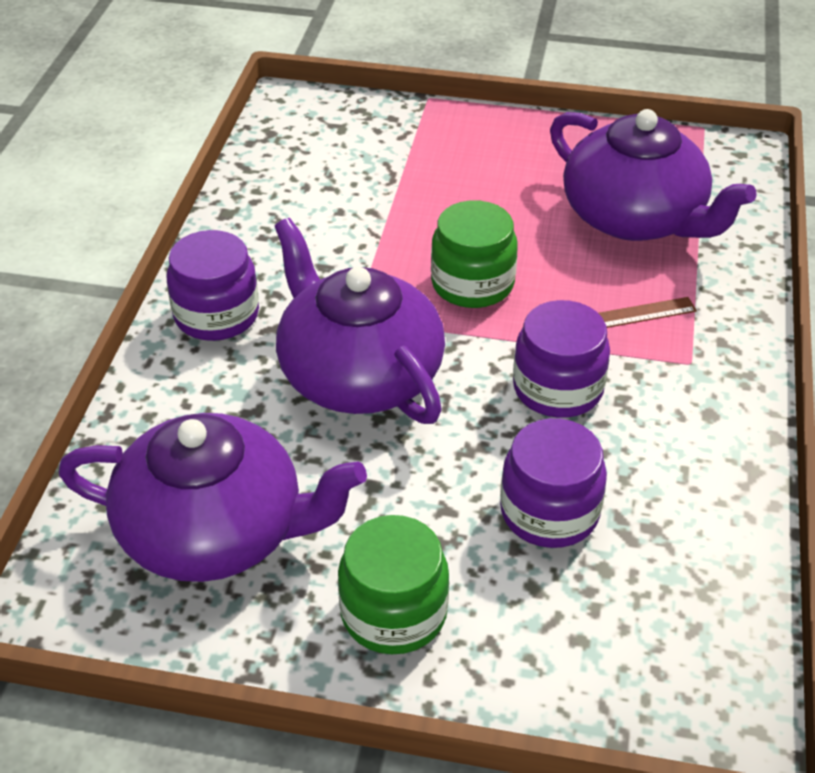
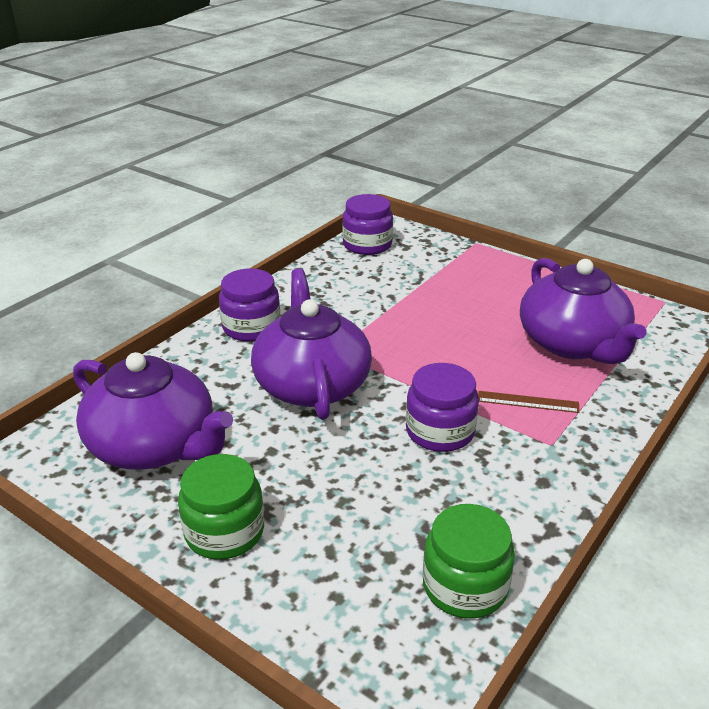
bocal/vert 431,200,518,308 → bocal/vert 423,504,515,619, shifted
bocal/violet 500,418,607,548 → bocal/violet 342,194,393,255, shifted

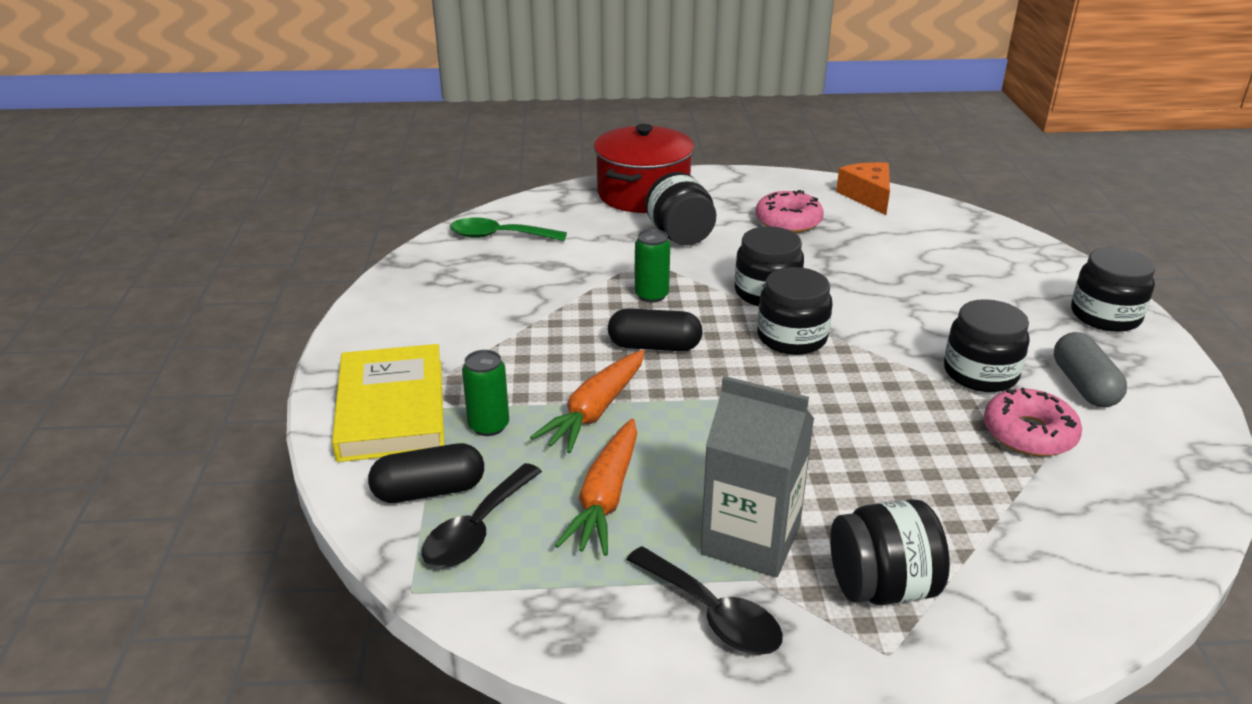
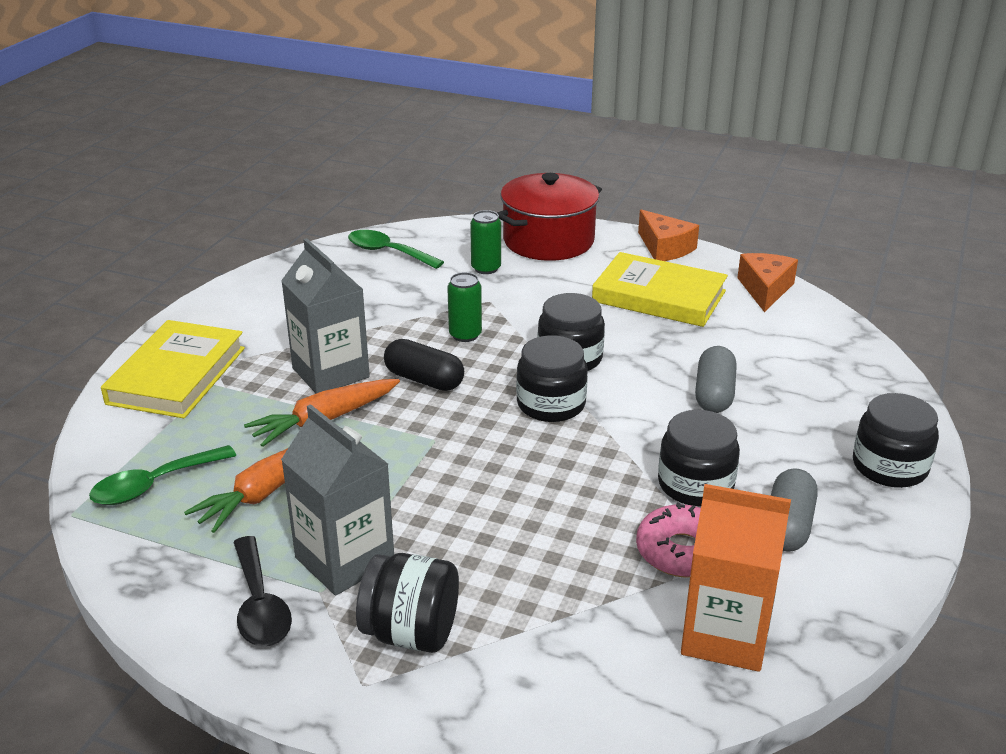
bocal/noir 645,172,716,245 → -
beignet/rose 756,190,824,233 → livre/jaune 592,252,728,327
canette/vert 462,350,509,436 → canette/vert 470,210,501,274, shifted
gélule/noir 368,443,484,503 → -
cuillère/noir 422,463,542,568 → cuillère/vert 89,445,236,505
- → fromage/orange 638,209,699,261
- → brique de lait/gris 281,238,370,393
- → gélule/gris 695,346,737,413
- → brique de lait/orange 681,484,791,672

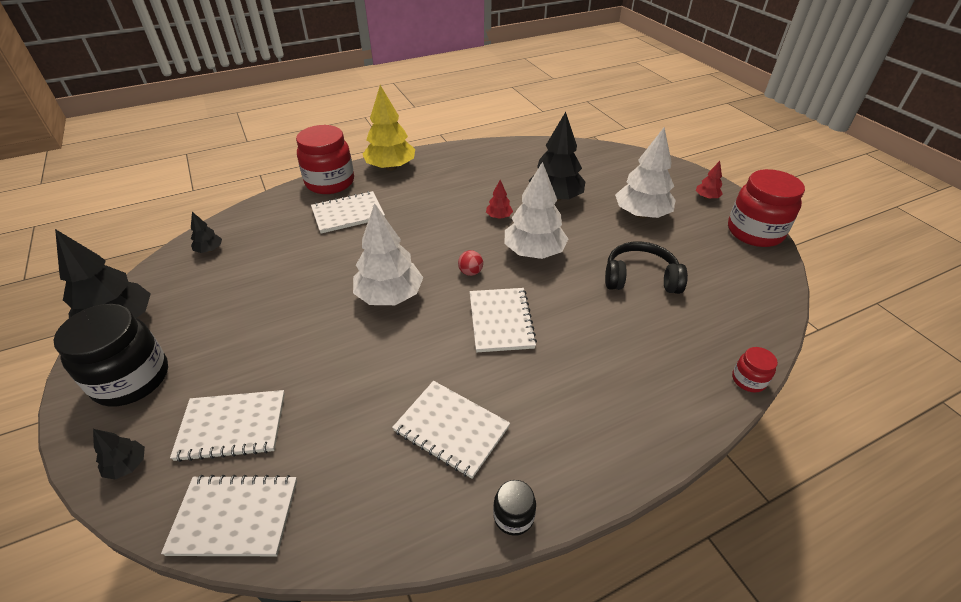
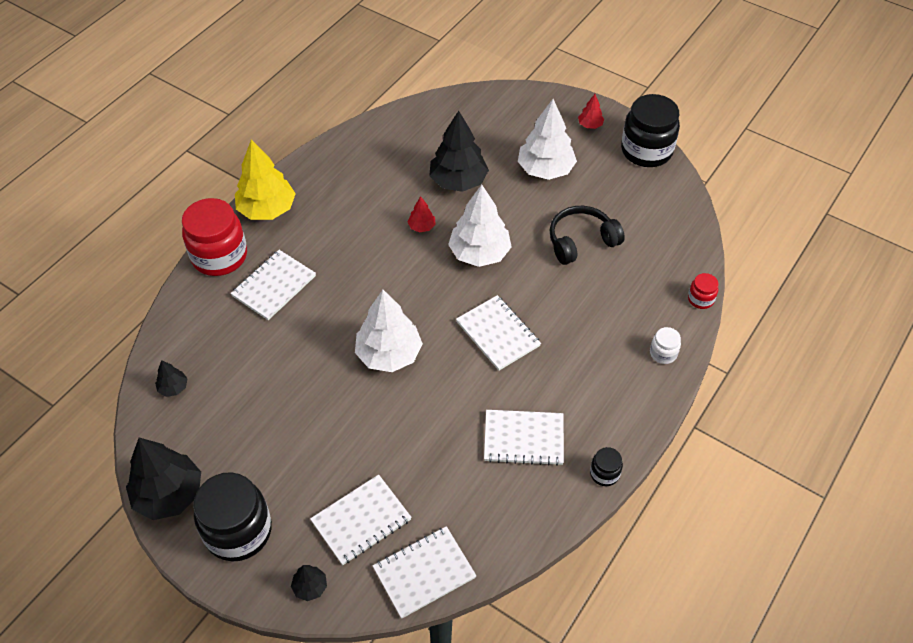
bocal/rouge 728,169,805,247 → bocal/noir 621,94,680,167
balle/rouge 458,250,483,276 → -
- → bocal/blanc 650,327,681,364

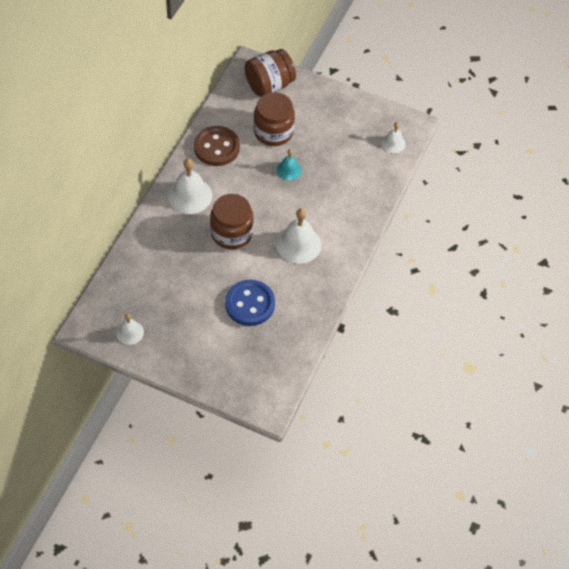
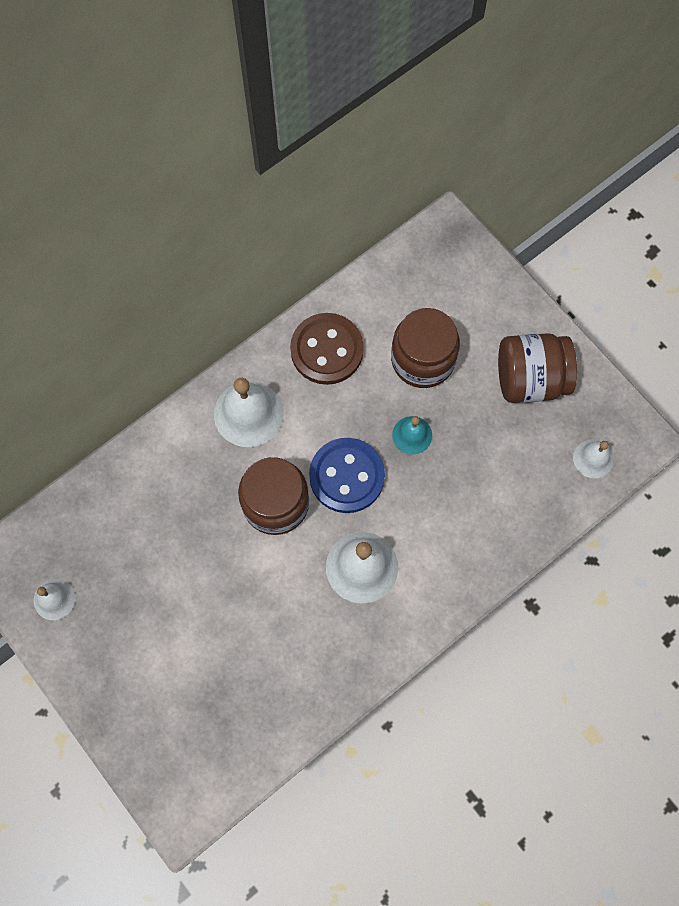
bocal/marron 245,49,296,97 → bocal/marron 498,333,577,403, shifted
bouton/bleu 225,280,275,326 → bouton/bleu 309,438,385,513, shifted

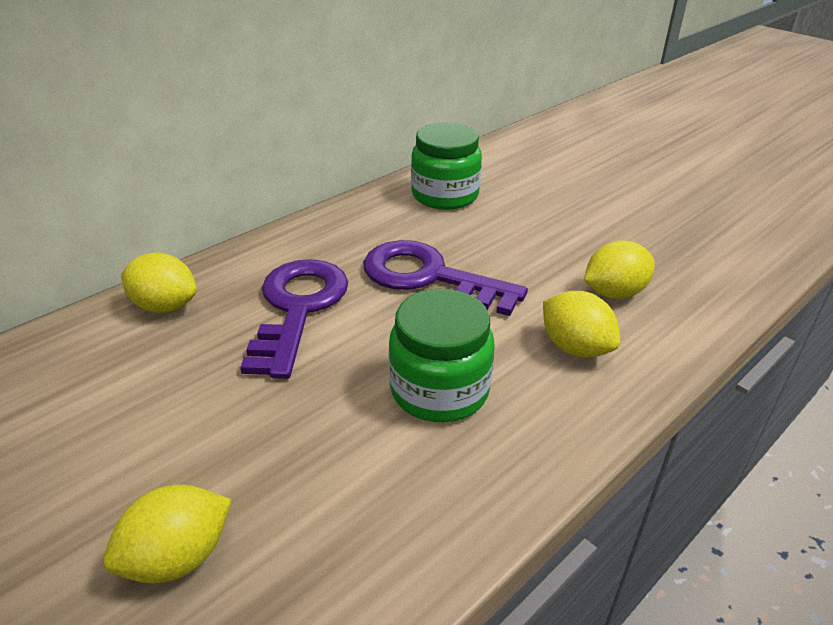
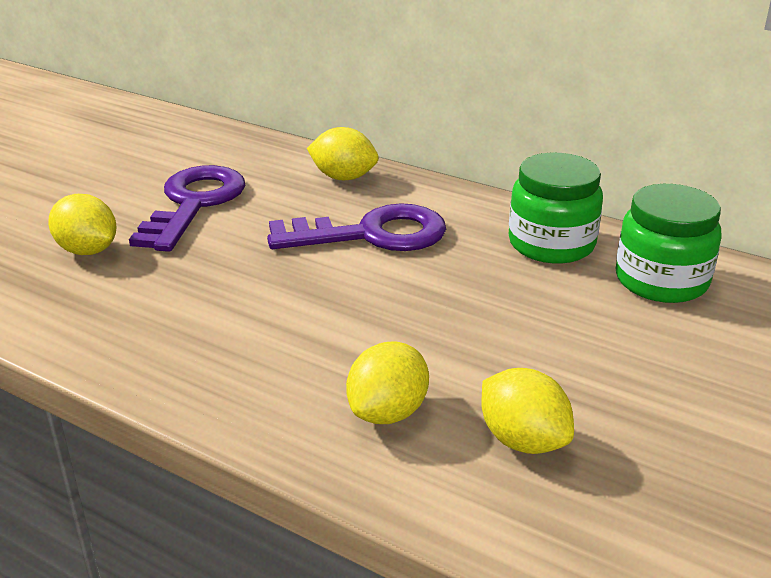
clé/violet 363,240,528,316 → clé/violet 129,165,245,252, shifted
citron/jaune 121,252,197,313 → citron/jaune 307,127,379,180, 75 degrees counterclockwise
bocal/vert 389,289,495,422 → bocal/vert 509,153,603,264, shifted

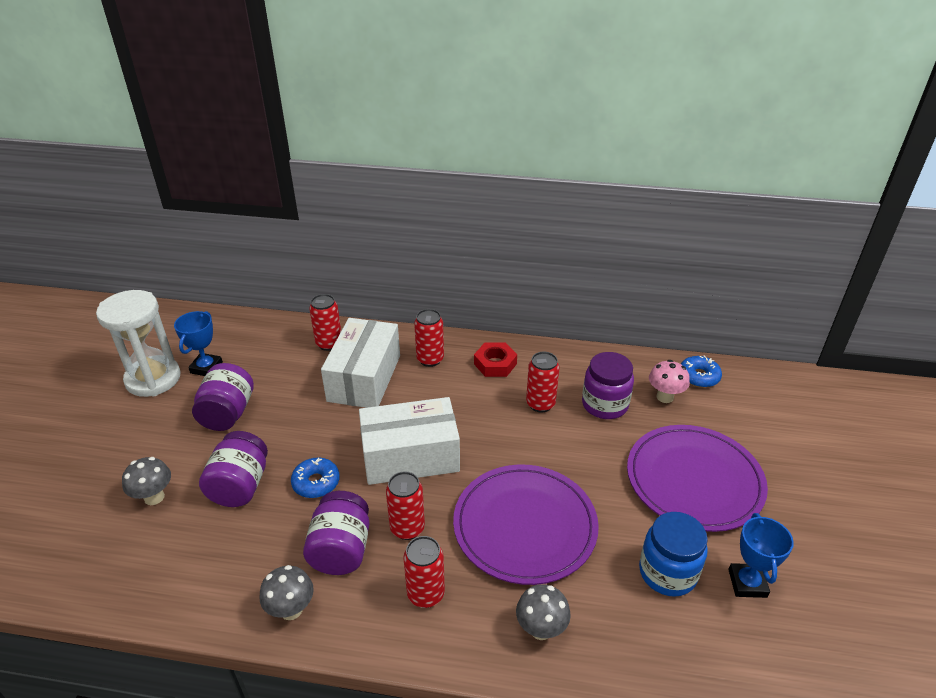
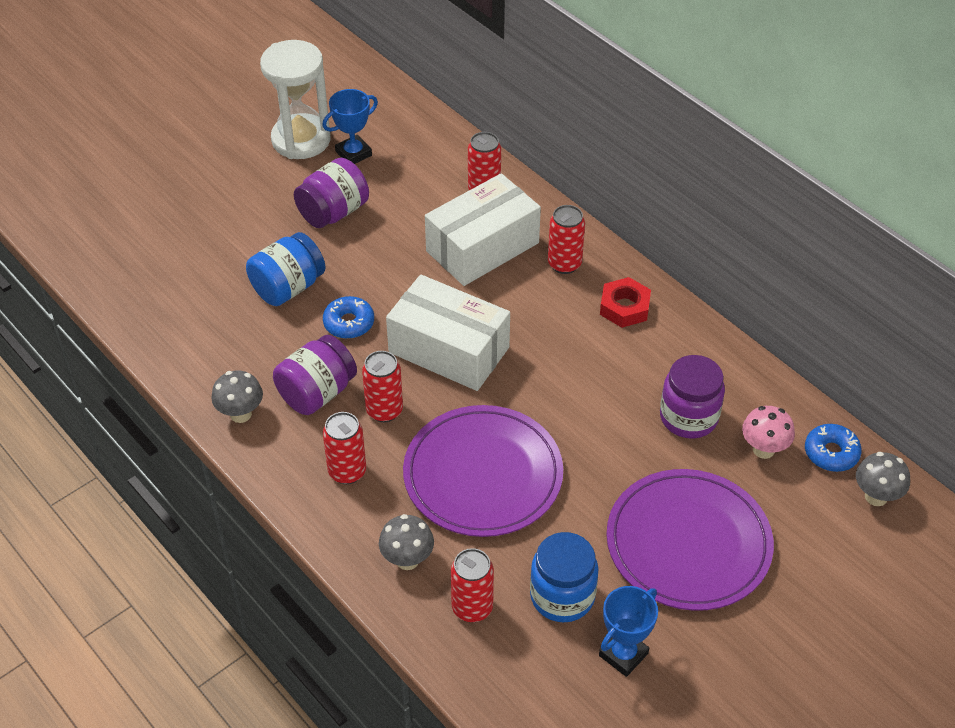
canette/rouge 526,352,559,413 → canette/rouge 451,548,494,622, shifted
bocal/violet 199,431,268,507 → bocal/bleu 246,232,326,306
champignon/gris 122,457,171,505 → champignon/gris 856,452,910,506, shifted

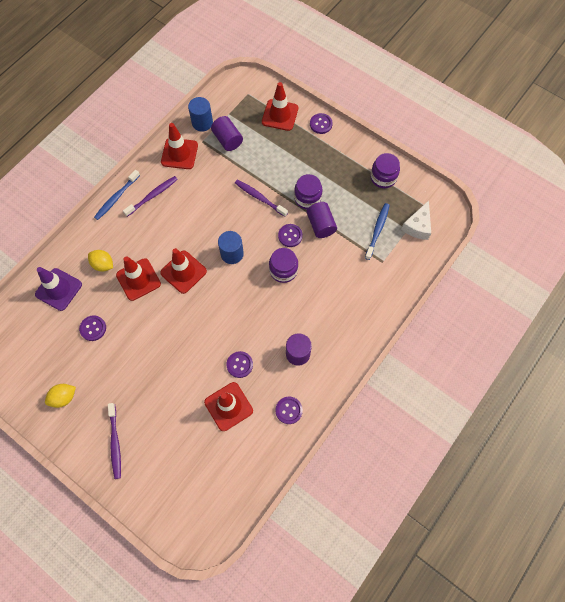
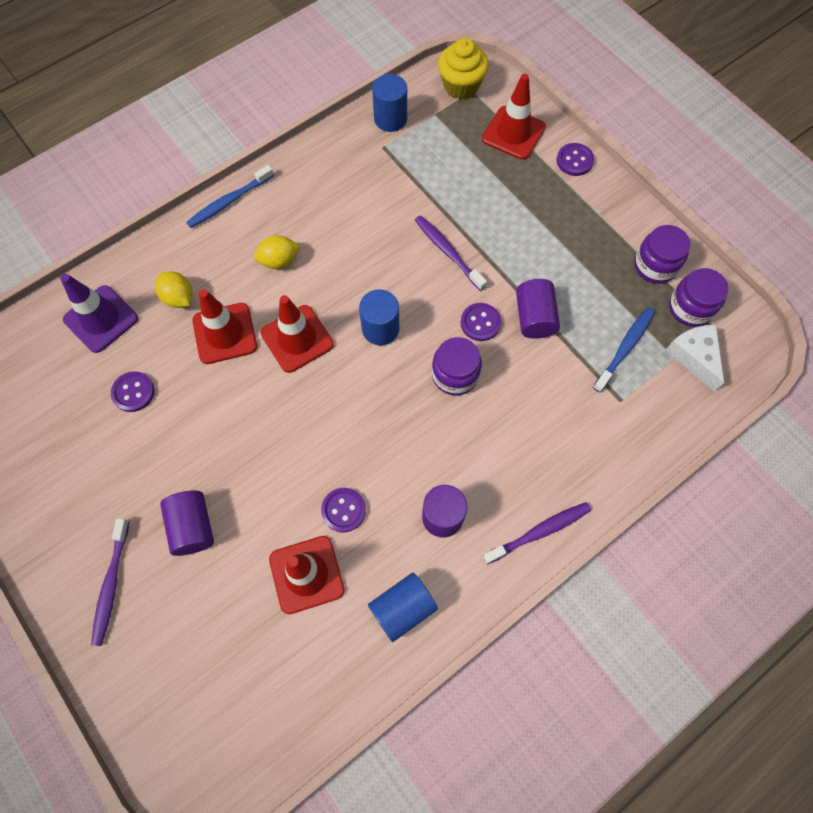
cylindre/violet 211,116,243,151 → cylindre/violet 160,491,214,556, shifted
cône de chantier/rouge 161,123,198,169 → -
bocal/violet 294,174,322,209 → bocal/violet 669,268,729,327, shifted
brosse à dents/violet 123,176,178,217 → brosse à dents/violet 483,502,591,564, shifted
fromage/blanc 401,201,431,240 → fromage/blanc 665,325,724,392, 120 degrees clockwise
citron/jaune 45,384,76,408 → citron/jaune 254,235,301,269, shifted
bouton/violet 275,397,303,424 → cylindre/bleu 368,573,438,642
- → muffin/jaune 438,38,489,99

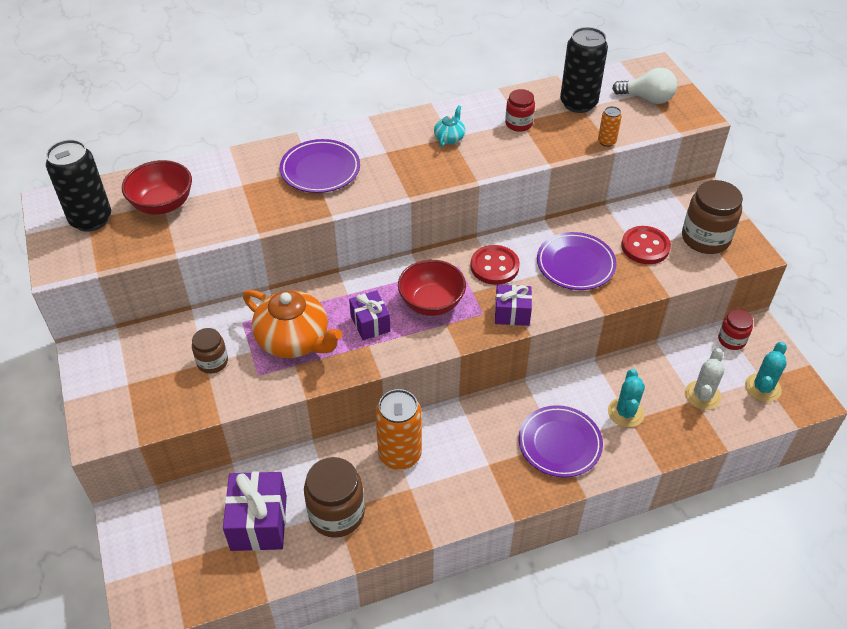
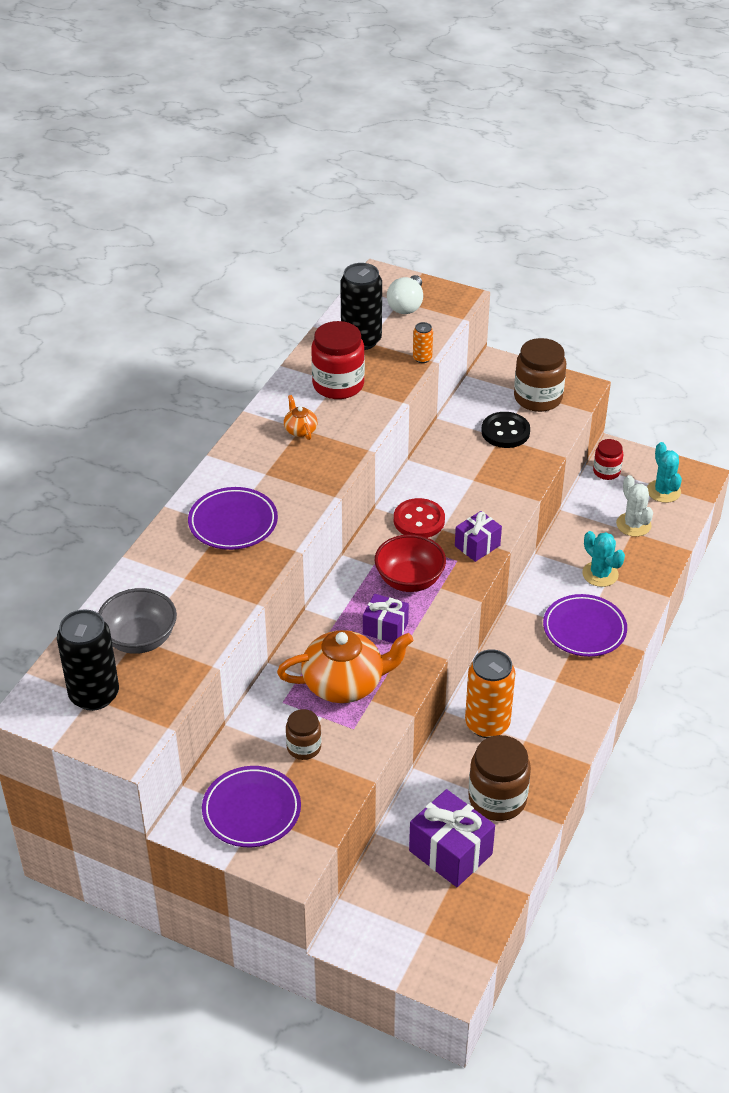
ampoule/blanc 612,68,677,104 → ampoule/blanc 387,275,423,314, 135 degrees clockwise
bocal/rouge 505,89,535,132 → bocal/rouge 311,321,365,399, x1.75
théière/turquoise 434,105,465,147 → théière/orange 284,395,318,440
bol/rouge 122,160,192,214 → bol/gris 98,588,177,654
bouton/rouge 621,226,671,264 → bouton/noir 481,412,530,448
assiette/violet 537,232,617,290 → assiette/violet 202,766,301,847, shifted

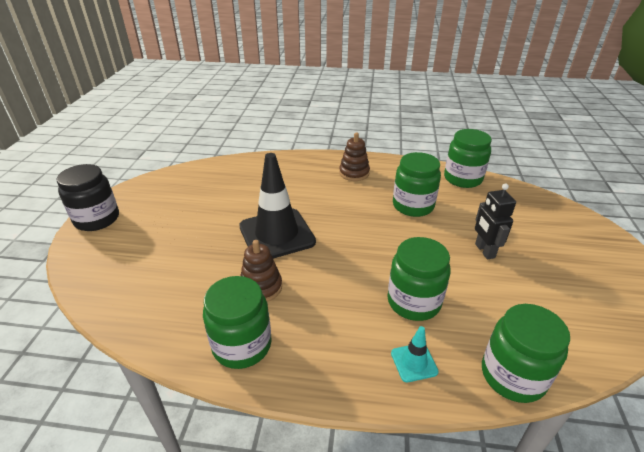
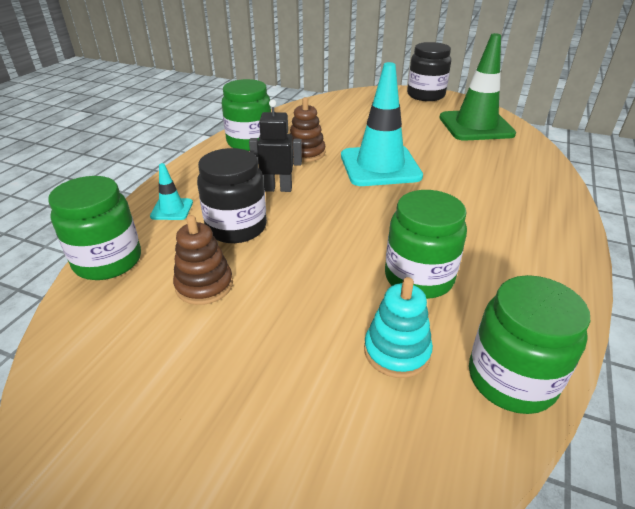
jouet à empiler/marron 339,133,370,181 → jouet à empiler/marron 173,215,233,305, shifted
cône de chantier/noir 239,153,316,258 → cône de chantier/turquoise 341,62,423,186
robot/noir 475,183,516,259 → robot/noir 249,99,302,192, shifted
bocal/vert 387,237,451,321 → bocal/noir 197,148,267,243
- → cône de chantier/vert 439,33,516,141
- → jouet à empiler/turquoise 364,277,433,378

